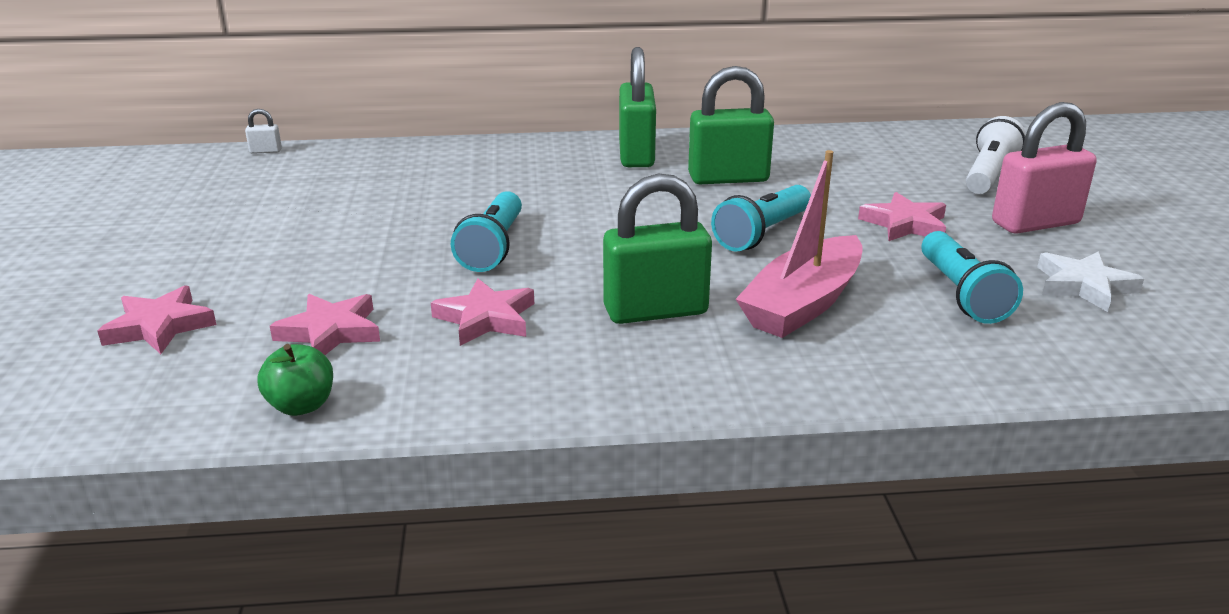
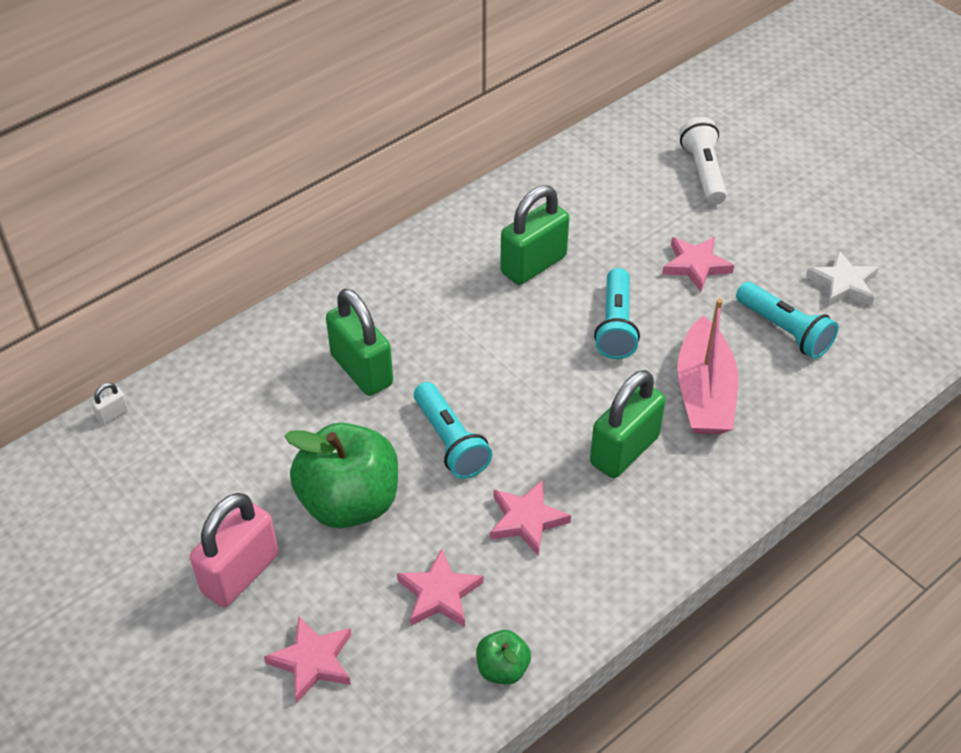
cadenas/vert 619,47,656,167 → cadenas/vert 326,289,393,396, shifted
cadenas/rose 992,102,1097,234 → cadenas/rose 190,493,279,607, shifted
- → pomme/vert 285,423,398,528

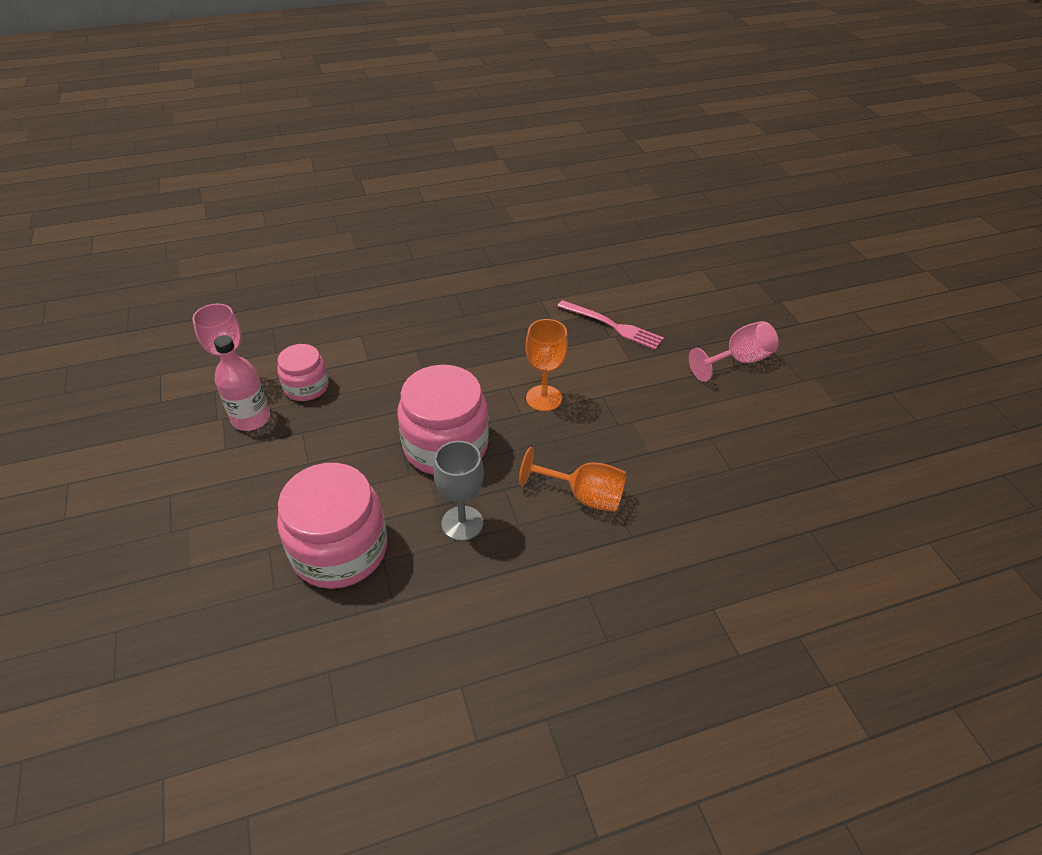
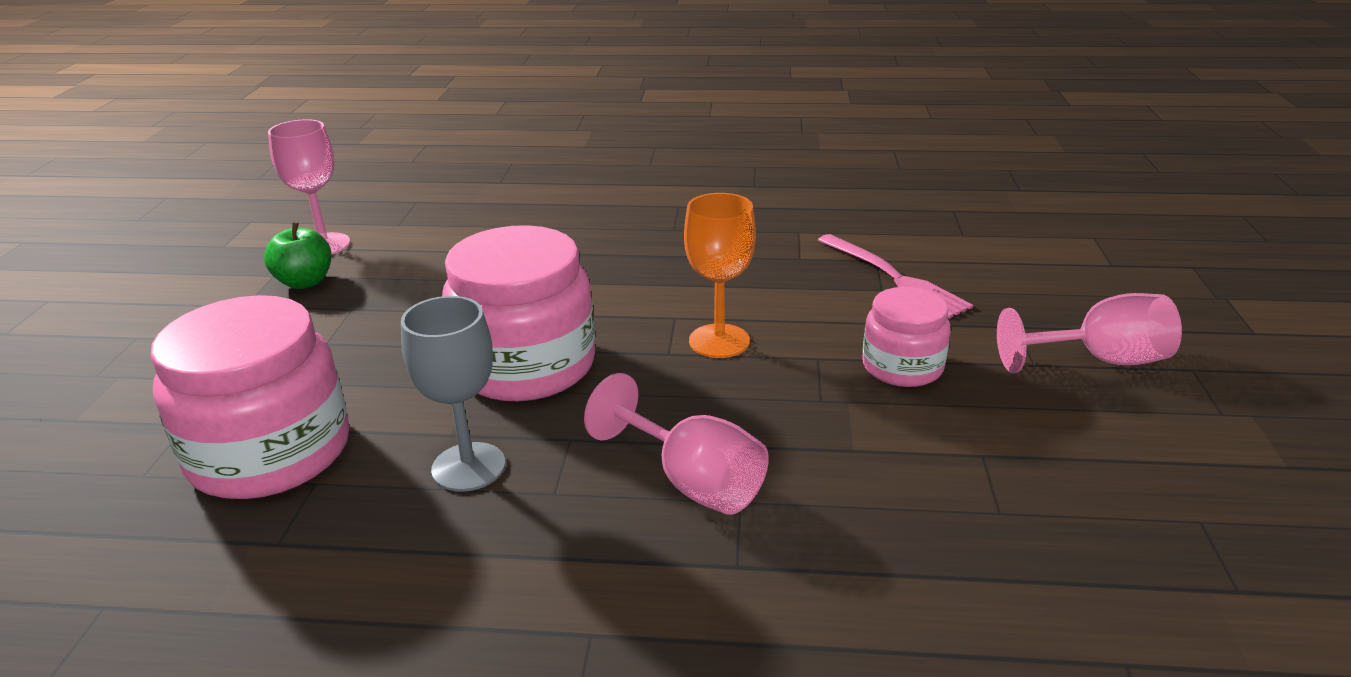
bouteille/rose 214,335,270,431 → pomme/vert 264,221,331,289
bocal/rose 277,344,329,401 → bocal/rose 862,287,951,387, shifted
verre à pied/orange 519,447,626,512 → verre à pied/rose 584,373,769,515

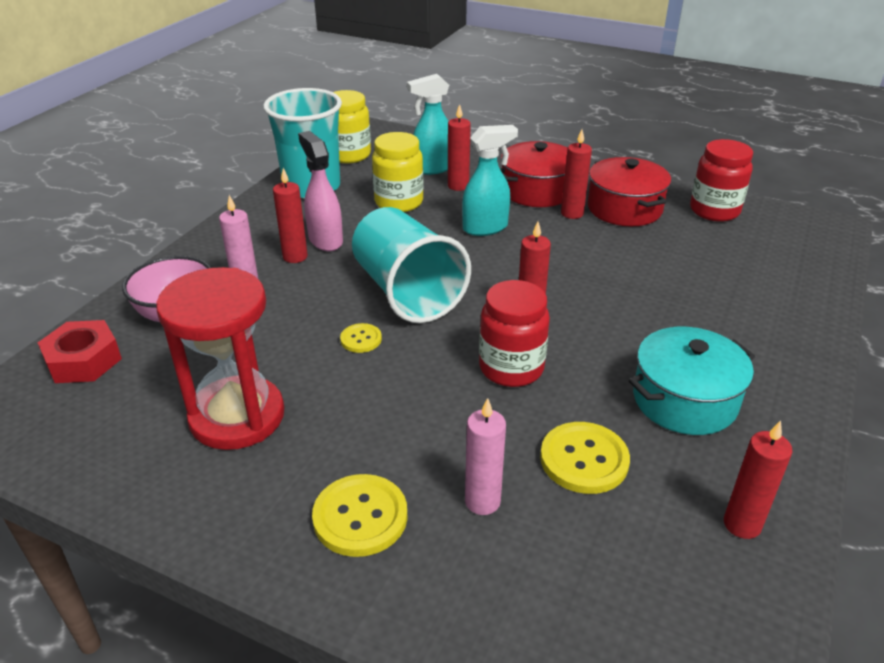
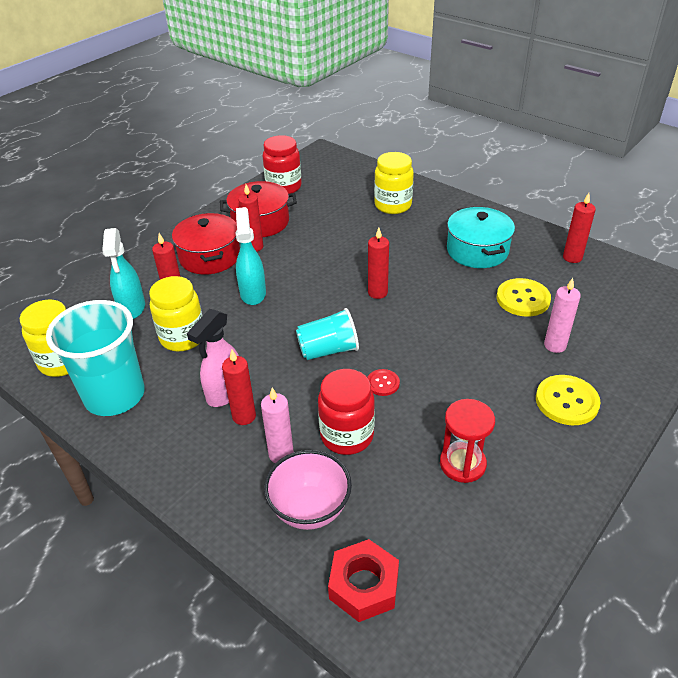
vaporisateur/rose 298,131,343,251 → vaporisateur/rose 187,309,239,407, 45 degrees counterclockwise
gobelet/turquoise 352,207,471,323 → gobelet/turquoise 296,308,359,360, x0.60
sablier/rouge 156,267,284,450 → sablier/rouge 440,399,495,483, x0.61
bocal/rouge 479,280,550,387 → bocal/rouge 318,369,375,455, shifted
bouton/jaune 340,323,382,353 → bouton/rouge 367,369,400,396
- → bocal/jaune 374,152,414,214

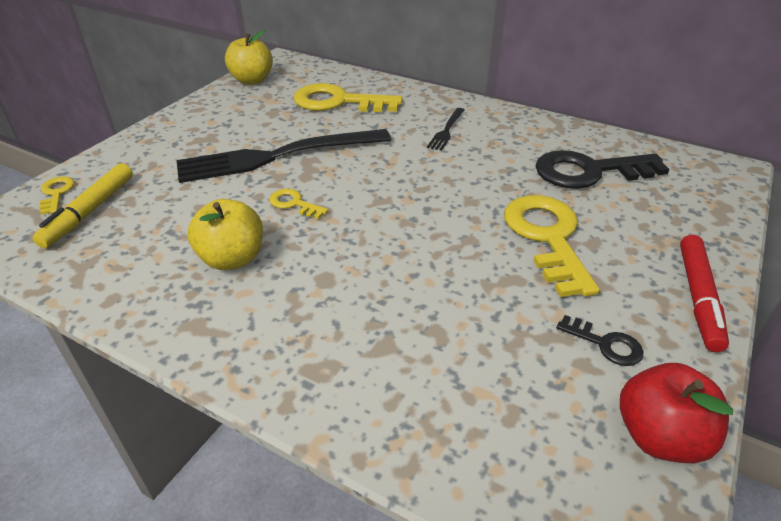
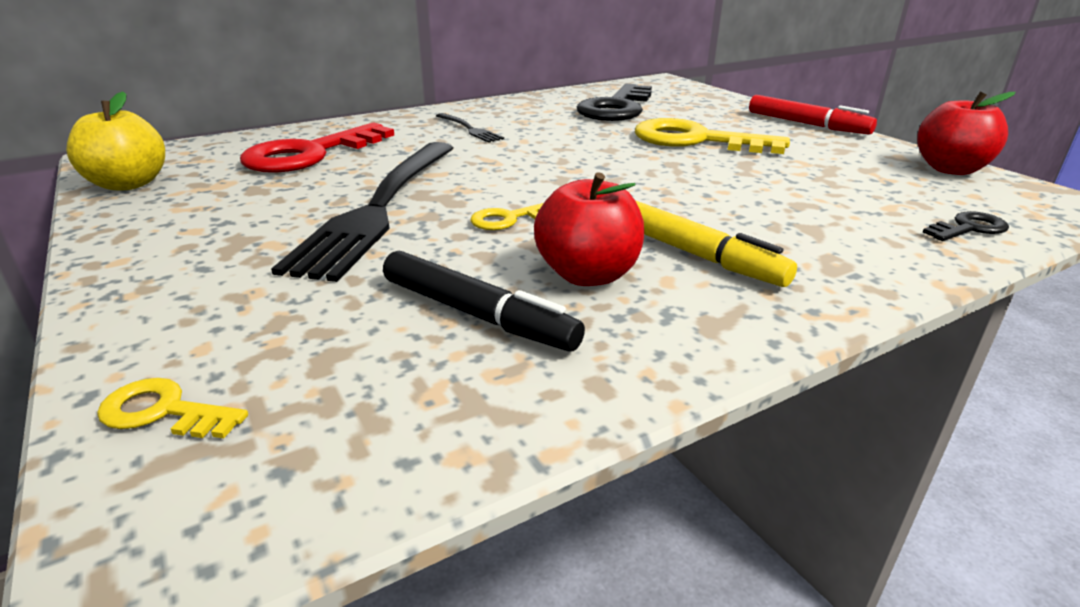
clé/jaune 294,83,403,112 → clé/rouge 240,123,394,173
feutre/jaune 32,163,133,248 → feutre/jaune 635,200,797,287, shifted
pomme/jaune 188,199,263,270 → pomme/rouge 534,172,644,286
clé/noir 556,315,643,366 → clé/noir 923,211,1009,241, shifted
- → feutre/noir 383,251,585,351

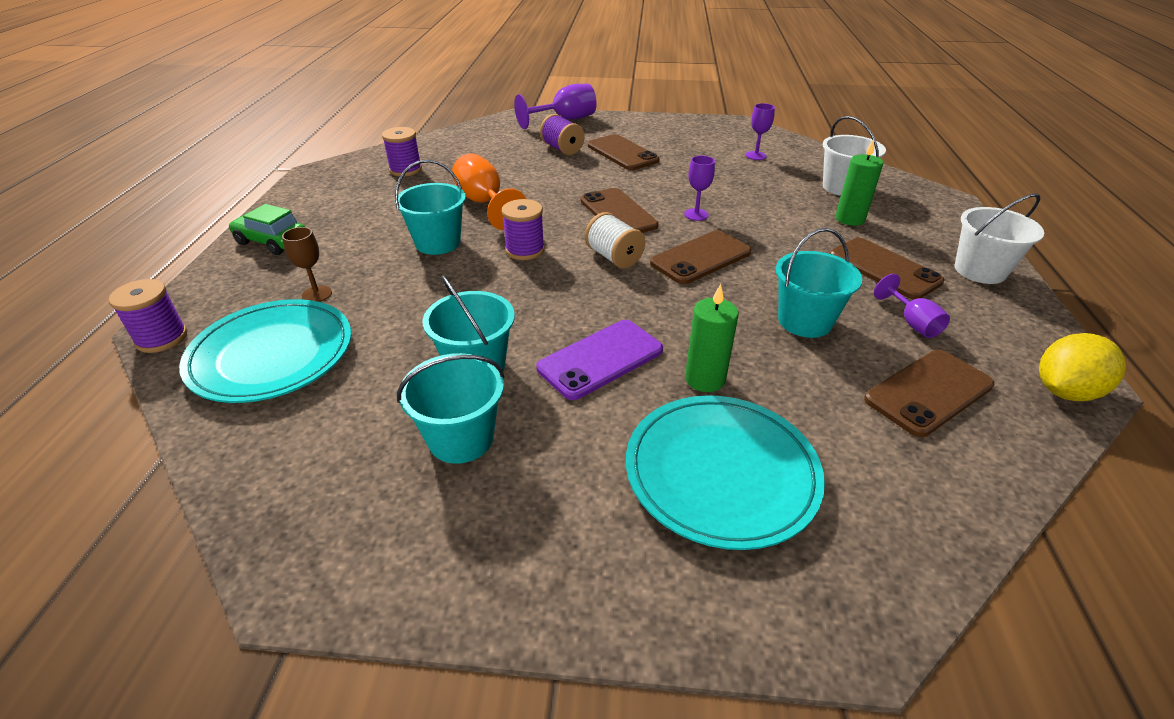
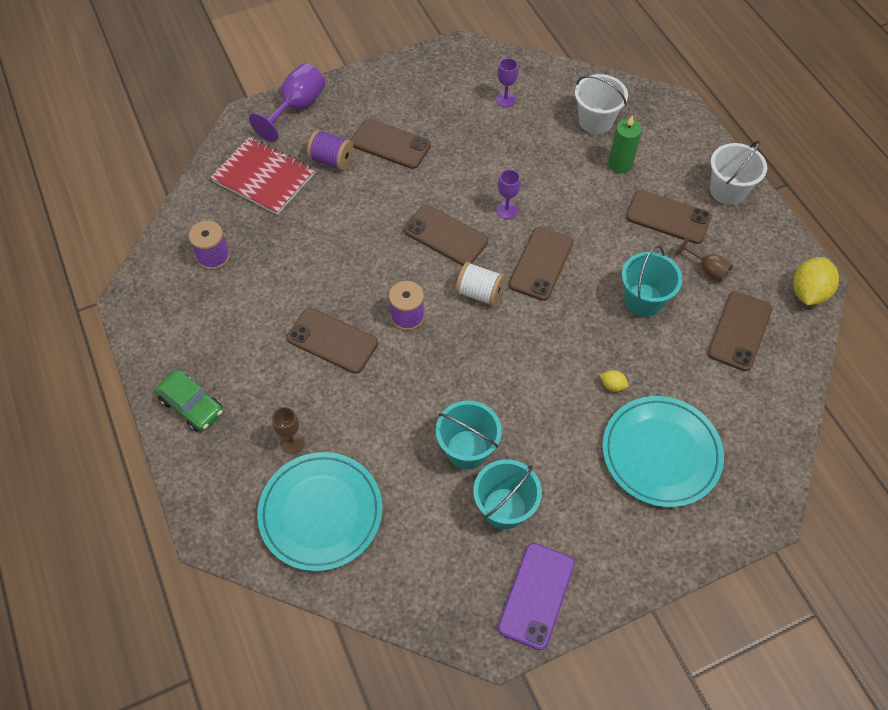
verre à pied/orange 452,153,526,230 → -
seau/turquoise 395,160,466,255 → téléphone/marron 287,308,378,374
voiture/vert 229,204,305,255 → voiture/vert 155,370,223,432, 135 degrees counterclockwise
verre à pied/violet 874,274,950,338 → verre à pied/marron 676,236,733,282
bobine/violet 109,279,187,353 → -
bougie/vert 685,284,738,392 → citron/jaune 600,370,629,392
téléphone/violet 537,320,663,400 → téléphone/violet 498,543,575,650, shifted
- → carnet/rouge 210,137,315,215

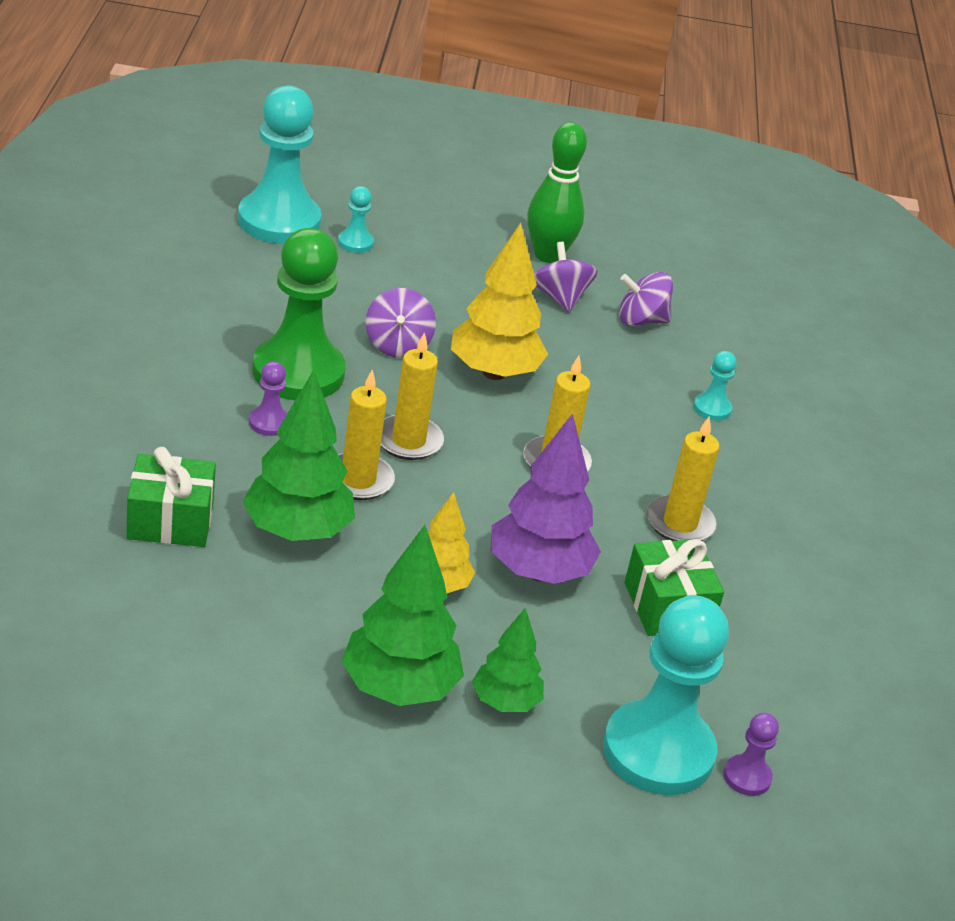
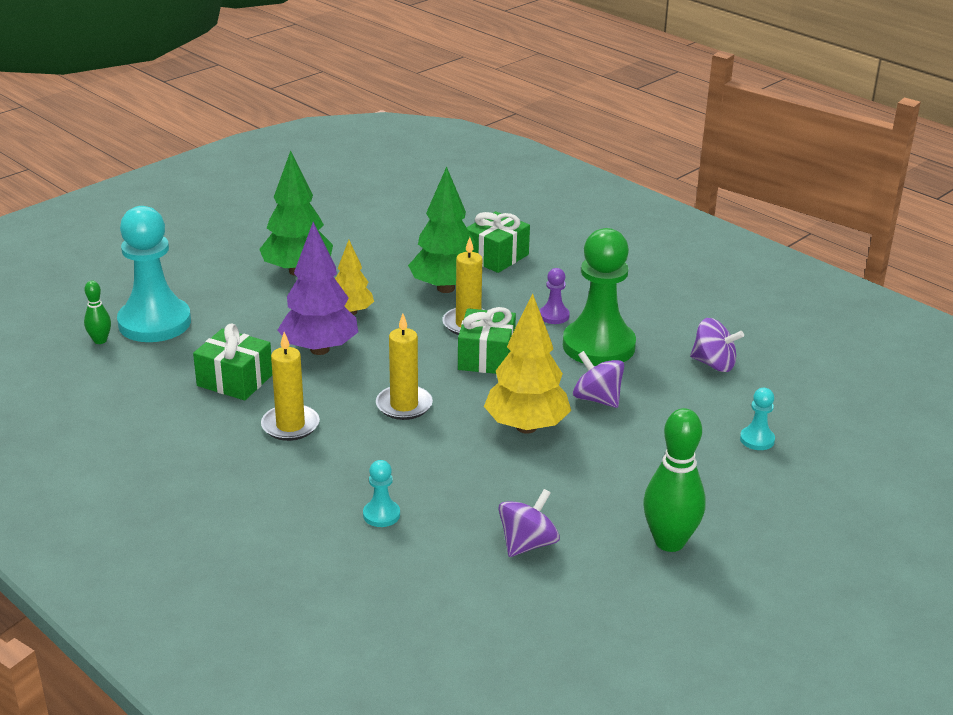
pion/turquoise 238,85,322,244 → -
toupie/violet 534,242,597,312 → toupie/violet 690,318,744,372, shifted
bougie/jaune 381,332,444,460 → cadeau/vert 458,307,516,374
arbre/vert 472,607,544,712 → -
pion/violet 723,713,779,796 → quille/vert 84,281,111,344

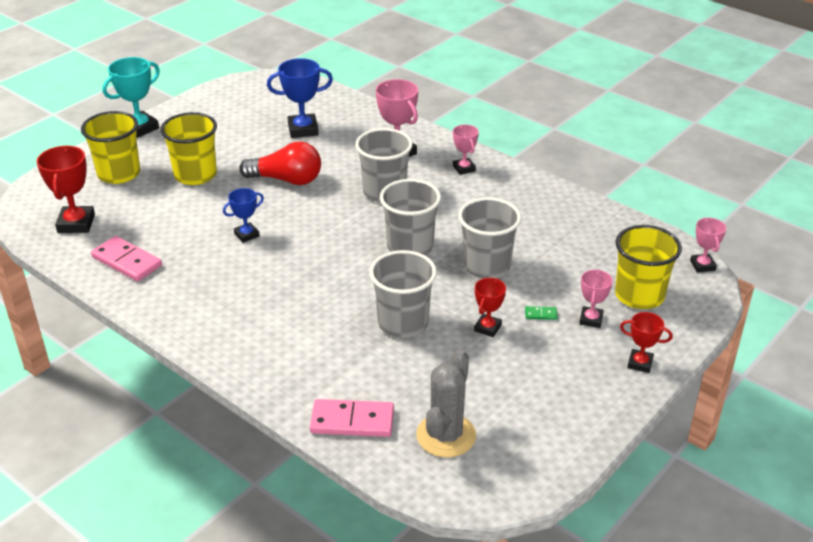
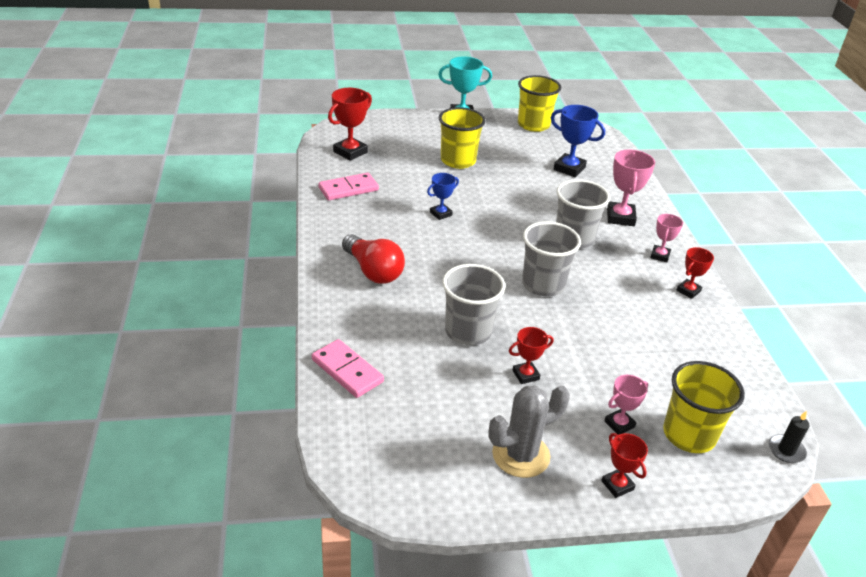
gobelet/jaune 81,111,140,184 → gobelet/jaune 518,75,561,132, shifted
ampoule/rouge 240,142,321,185 → ampoule/rouge 342,234,405,284, shifted
trophée/bleu 223,188,264,243 → trophée/bleu 427,173,459,220, 45 degrees counterclockwise
gobelet/gris 458,197,521,278 → -
trophée/rose 690,218,726,273 → bougie/noir 769,411,809,463
domino/rose 91,236,162,282 → domino/rose 318,173,379,200, 75 degrees clockwise
domino/vert 525,306,558,320 → -
cactus/gris 416,349,476,458 → cactus/gris 488,386,570,478, shifted
- → trophée/rouge 676,247,714,299

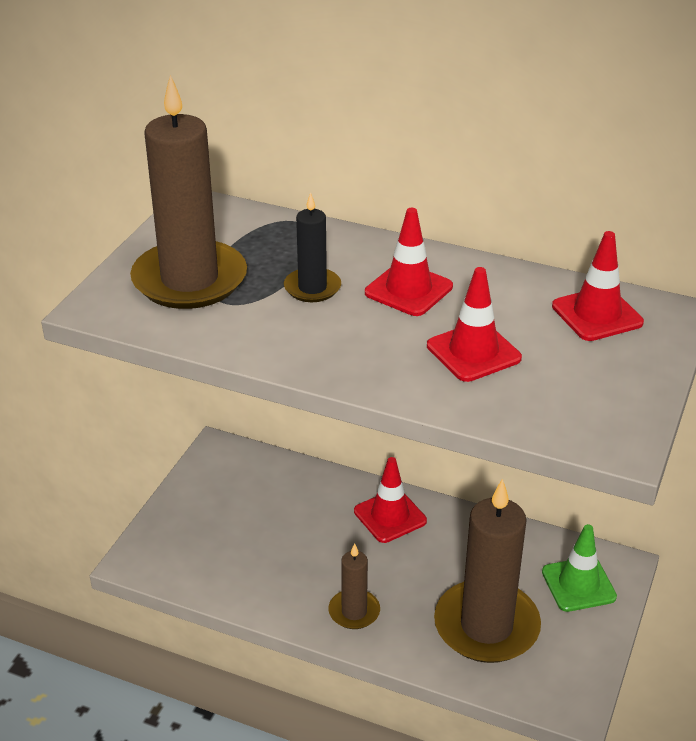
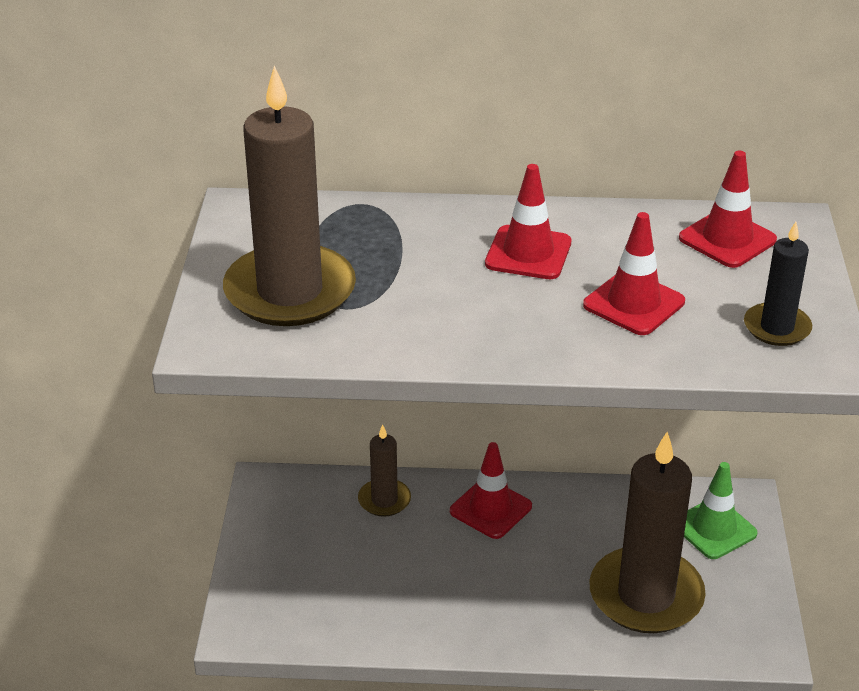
bougie/noir 284,192,341,302 → bougie/noir 744,222,812,346, shifted
bougie/marron 329,543,380,629 → bougie/marron 358,424,411,517, shifted

